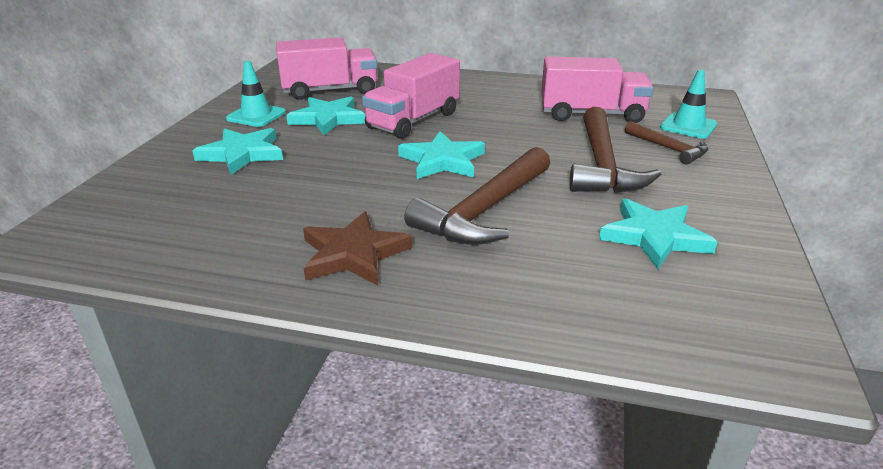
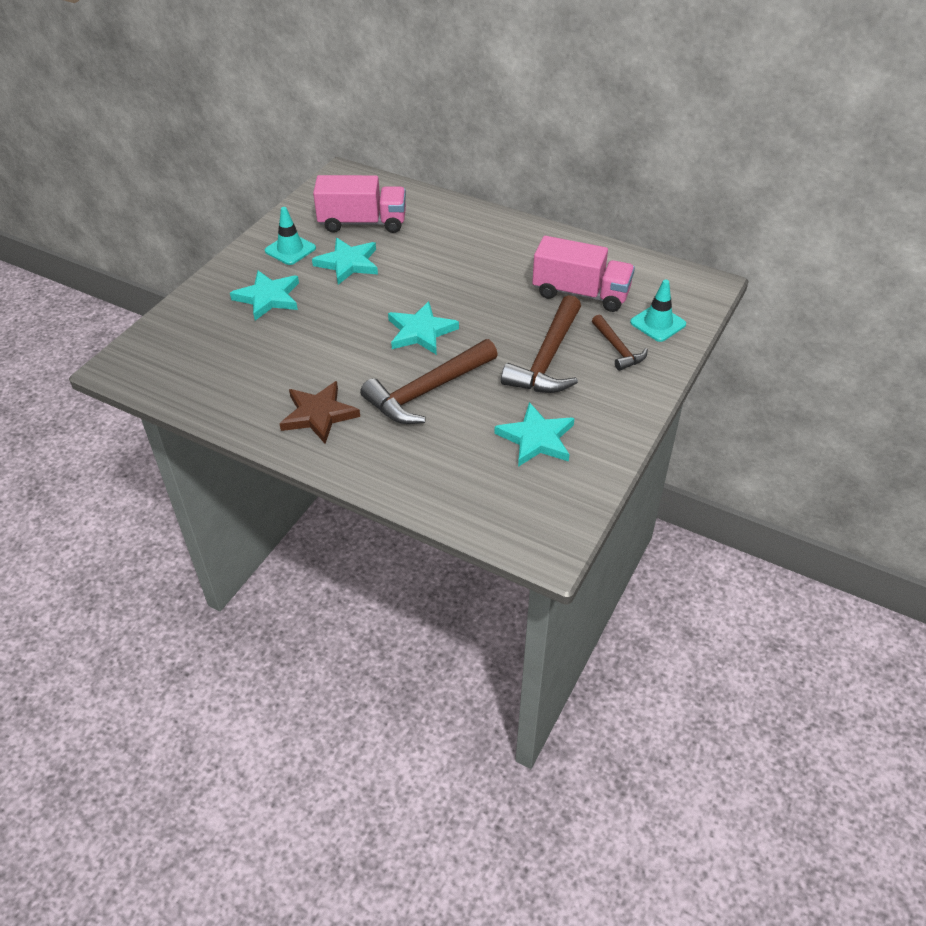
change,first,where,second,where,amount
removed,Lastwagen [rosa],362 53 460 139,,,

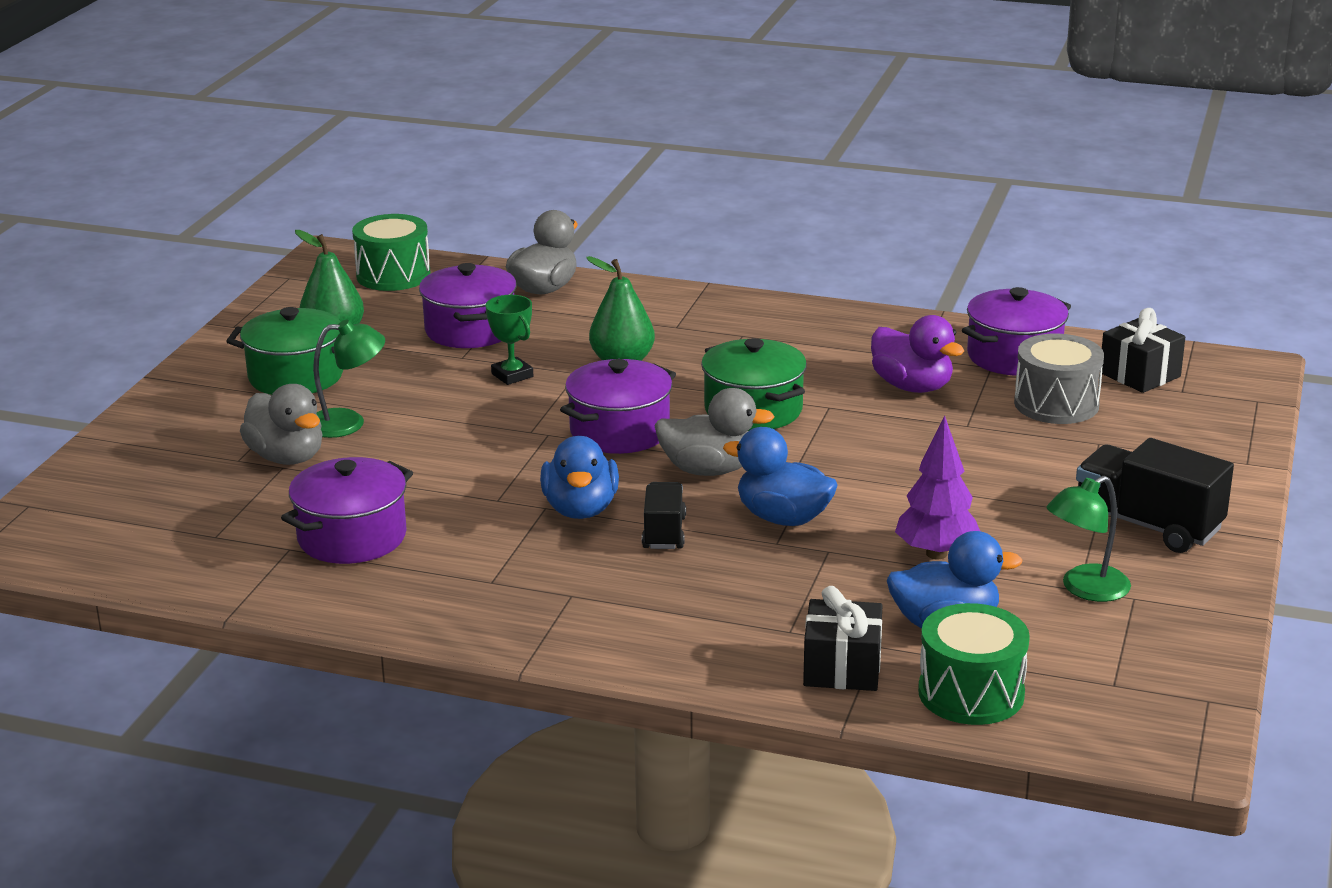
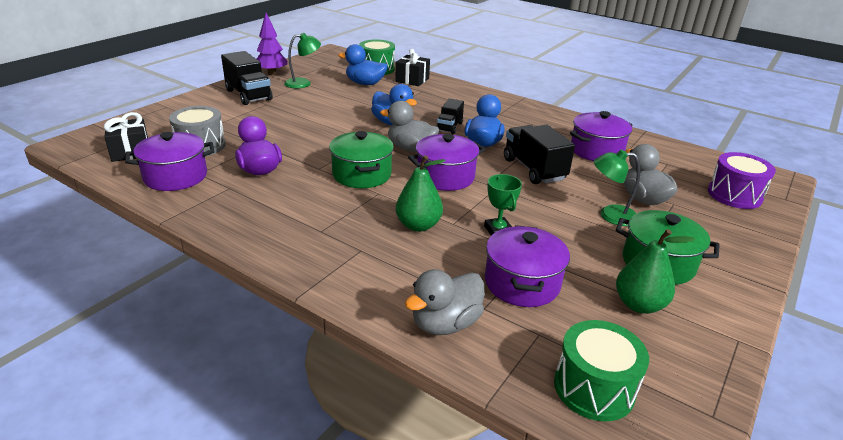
change,first,where,second,where,amount
moved,Baum [lila],895 416 980 559,,257 13 287 75,
added,,,Lastwagen [schwarz],504 125 575 184,
added,,,Trommel [lila],708 152 776 209,

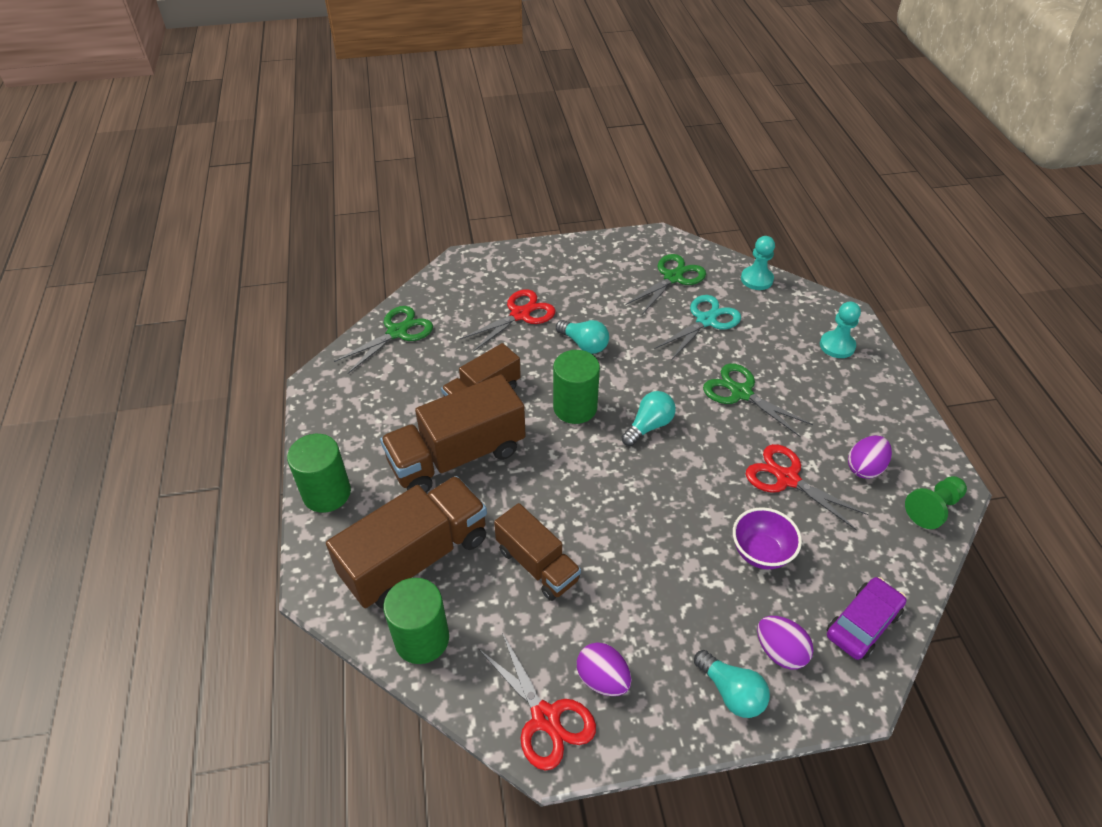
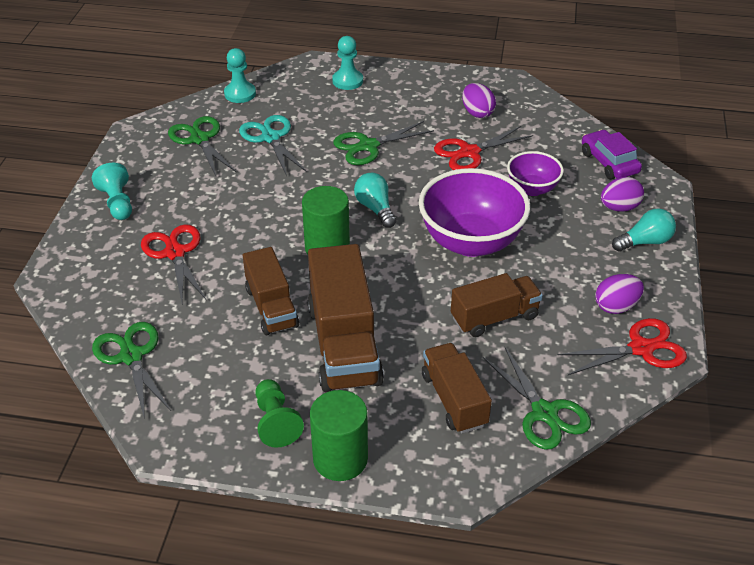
change,first,where,second,where,amount
removed,Glühbirne [türkis],556 320 609 354,,,
resized,Lastwagen [braun],326 476 487 609,,422 343 492 434,x0.62
moved,Bauer [grün],905 476 967 529,,255 379 304 448,
replaced,Vollzylinder [grün],383 578 449 664,Schere [grün],483 347 591 449,
added,,,Bauer [türkis],92 163 132 220,
added,,,Schüssel [lila],419 168 530 257,

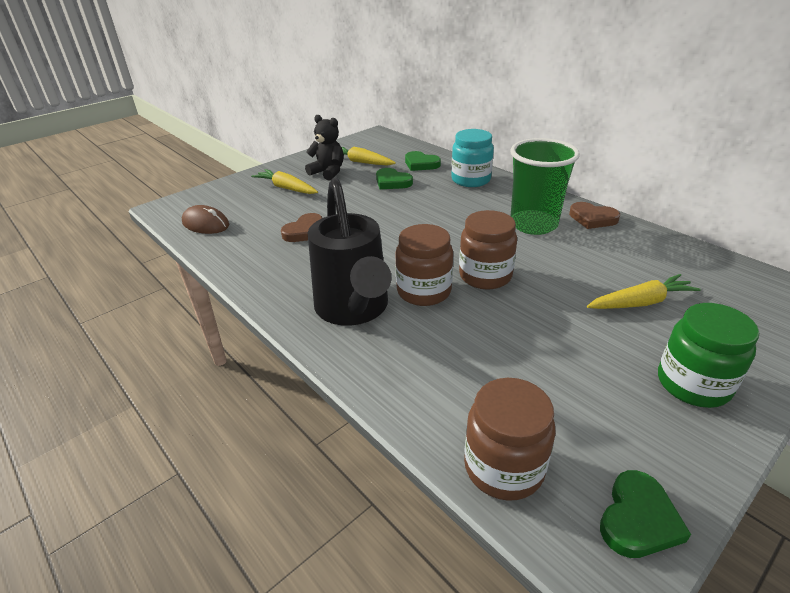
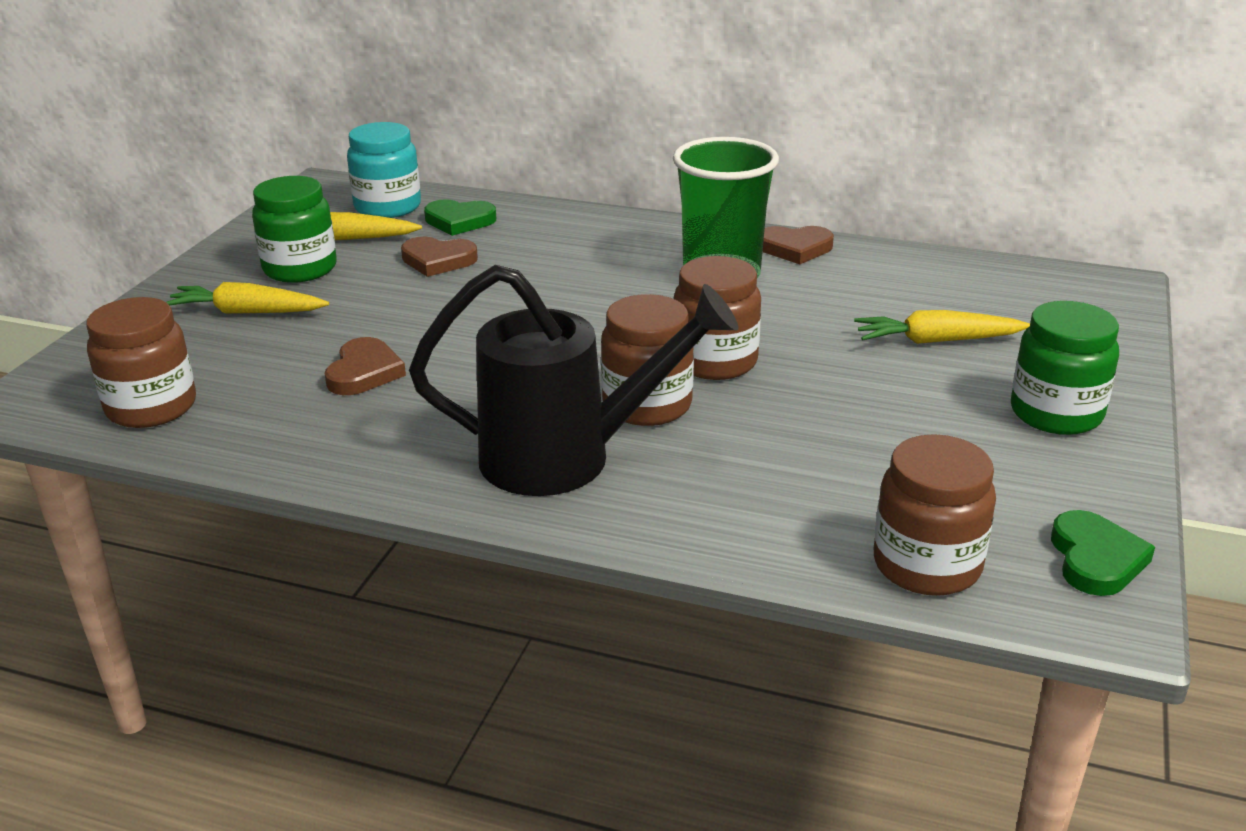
change,first,where,second,where,amount
replaced,Teddybär [schwarz],305 115 344 180,Einmachglas [grün],252 176 337 283,
moved,Einmachglas [türkis],451 129 494 187,,347 122 421 218,
recoloured,Herz [grün],376 168 413 189,Herz [braun],401 237 478 277,
turned,Gießkanne [schwarz],308 178 392 326,,409 265 739 496,45 degrees counterclockwise
replaced,Computermaus [braun],182 205 229 234,Einmachglas [braun],86 297 196 428,
turned,Karotte [gelb],587 274 701 309,,854 310 1030 344,135 degrees counterclockwise

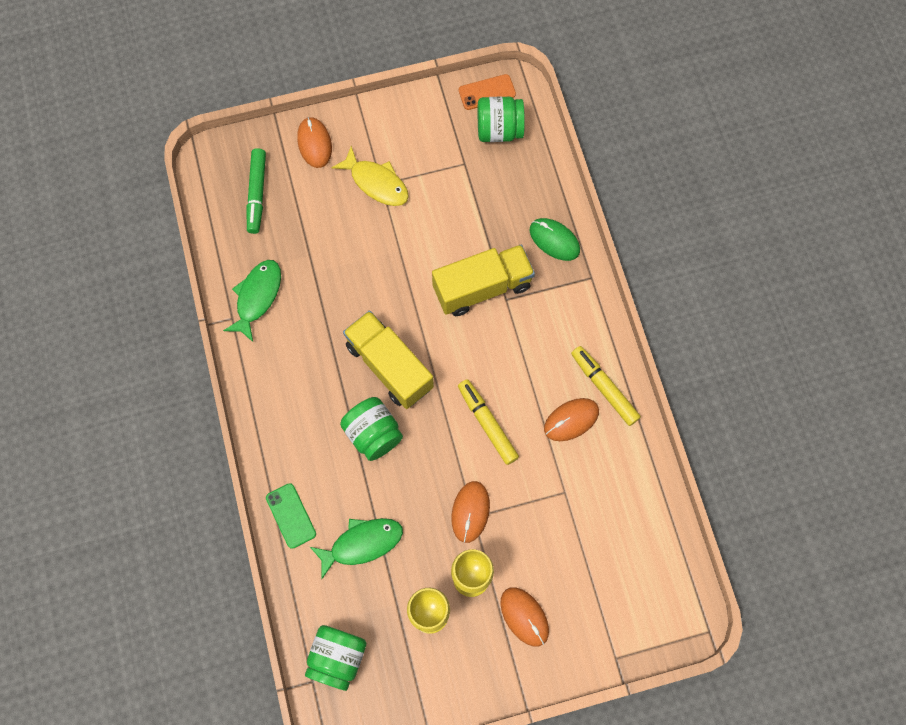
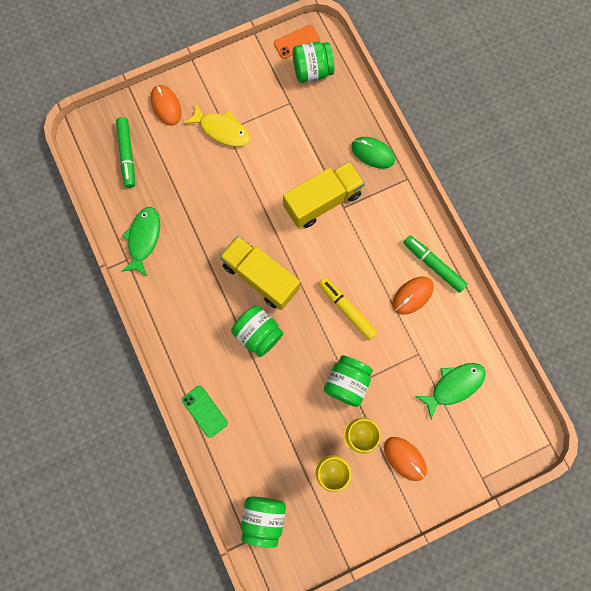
change,first,where,second,where,amount
recoloured,Filzstift [gelb],571 346 641 426,Filzstift [grün],403 235 468 293,
replaced,Computermaus [orange],451 481 490 543,Einmachglas [grün],324 356 373 407,
moved,Fisch [grün],310 518 403 579,,416 363 486 419,

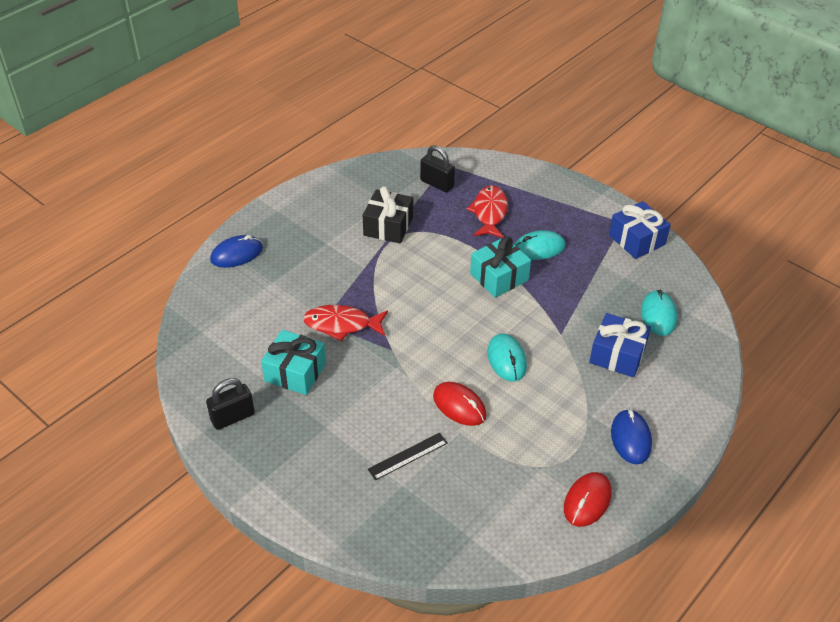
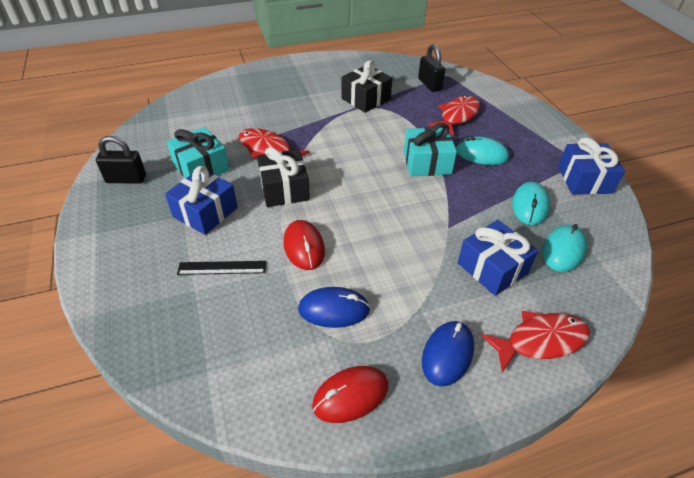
change,first,where,second,where,amount
moved,Computermaus [blau],210 235 263 268,,298 287 370 328,
moved,Computermaus [türkis],487 334 527 382,,512 182 550 225,
added,,,Geschenk [schwarz],257 147 310 207,
added,,,Geschenk [blau],165 166 238 235,
added,,,Fisch [rot],481 311 590 372,

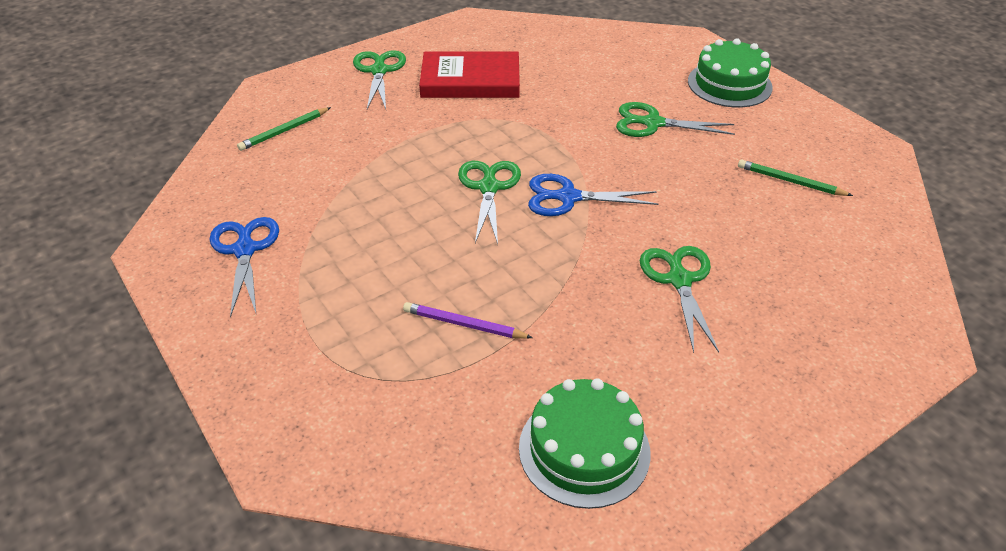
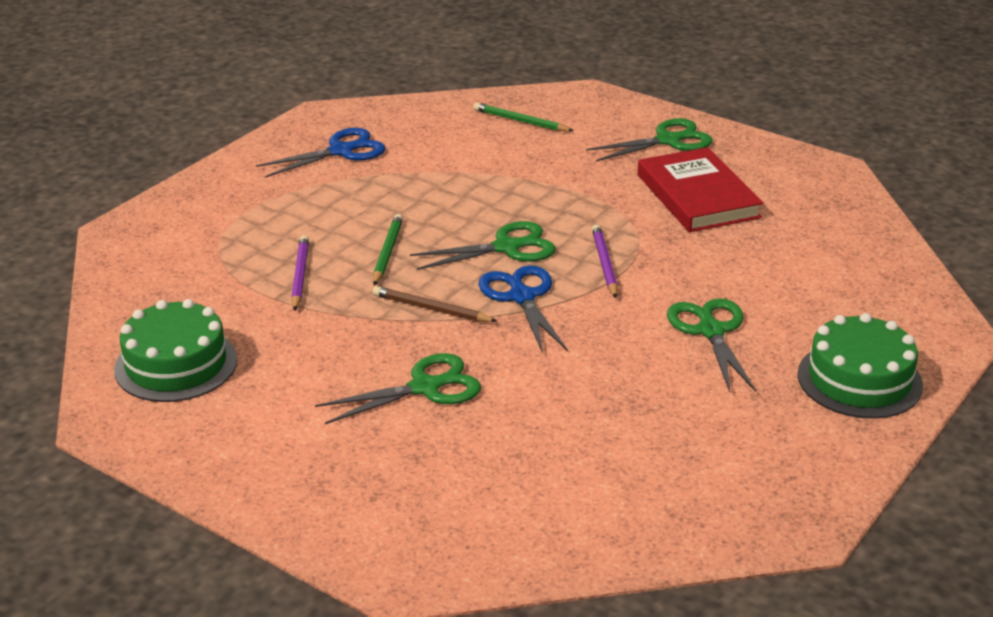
change,first,where,second,where,amount
moved,Bleistift [grün],738 159 853 196,,373 214 403 286,
added,,,Bleistift [lila],592 224 618 298,
added,,,Bleistift [braun],373 286 498 322,

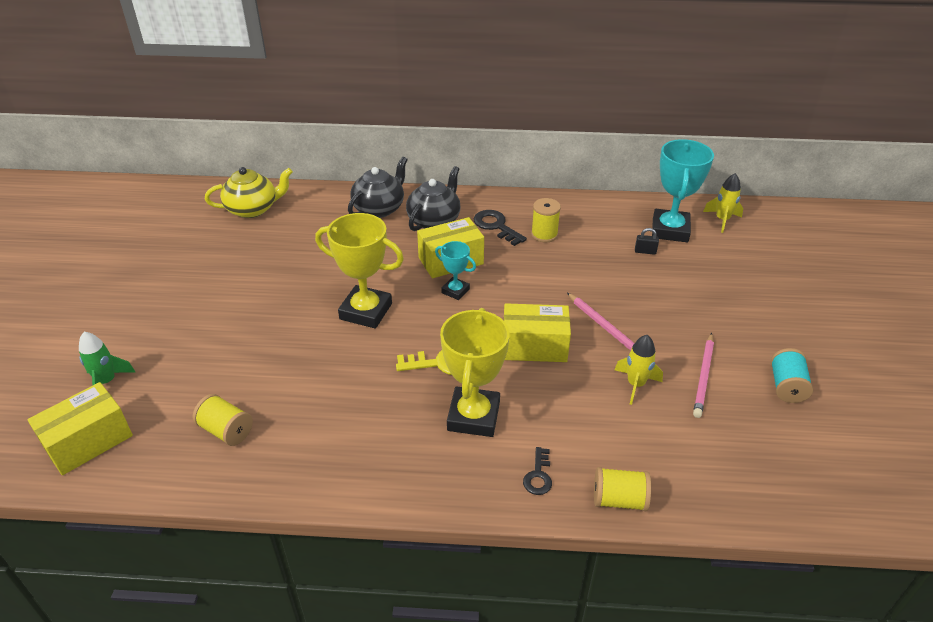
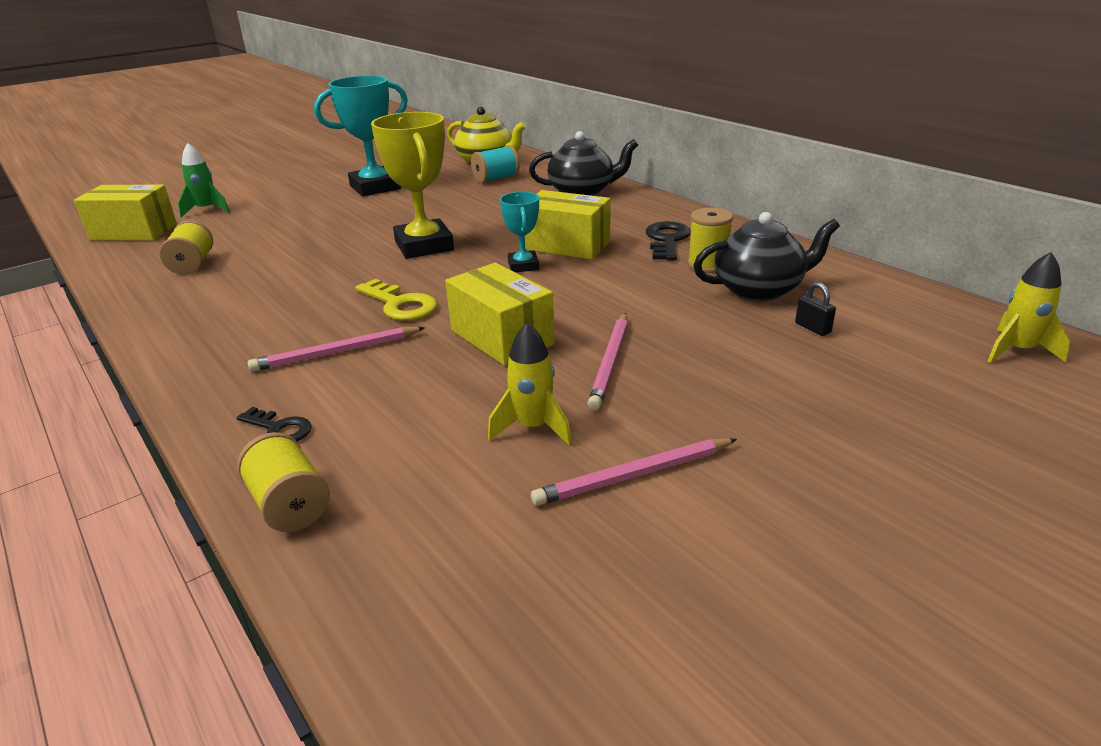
change,first,where,second,where,amount
moved,Pokal [türkis],652 139 714 242,,314 76 408 197,
moved,Teekanne [schwarz],406 166 460 231,,693 212 840 301,
replaced,Pokal [gelb],440 308 510 437,Bleistift [rosa],248 327 425 372,
moved,Garnrolle [türkis],771 348 813 403,,471 145 520 183,
turned,Schlüssel [schwarz],523 447 552 495,,237 407 312 441,120 degrees counterclockwise

